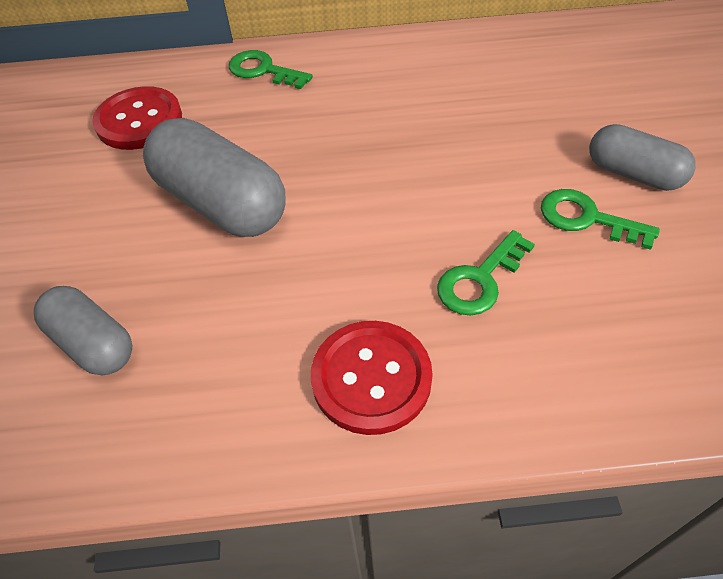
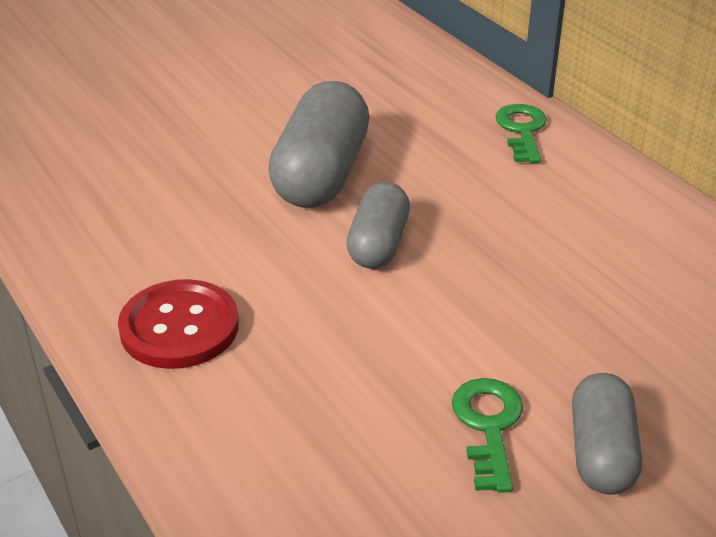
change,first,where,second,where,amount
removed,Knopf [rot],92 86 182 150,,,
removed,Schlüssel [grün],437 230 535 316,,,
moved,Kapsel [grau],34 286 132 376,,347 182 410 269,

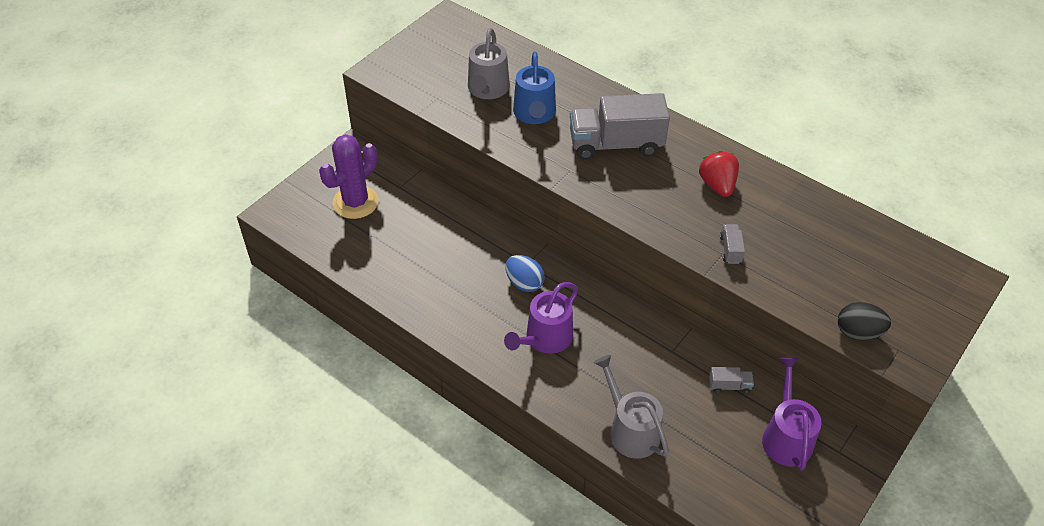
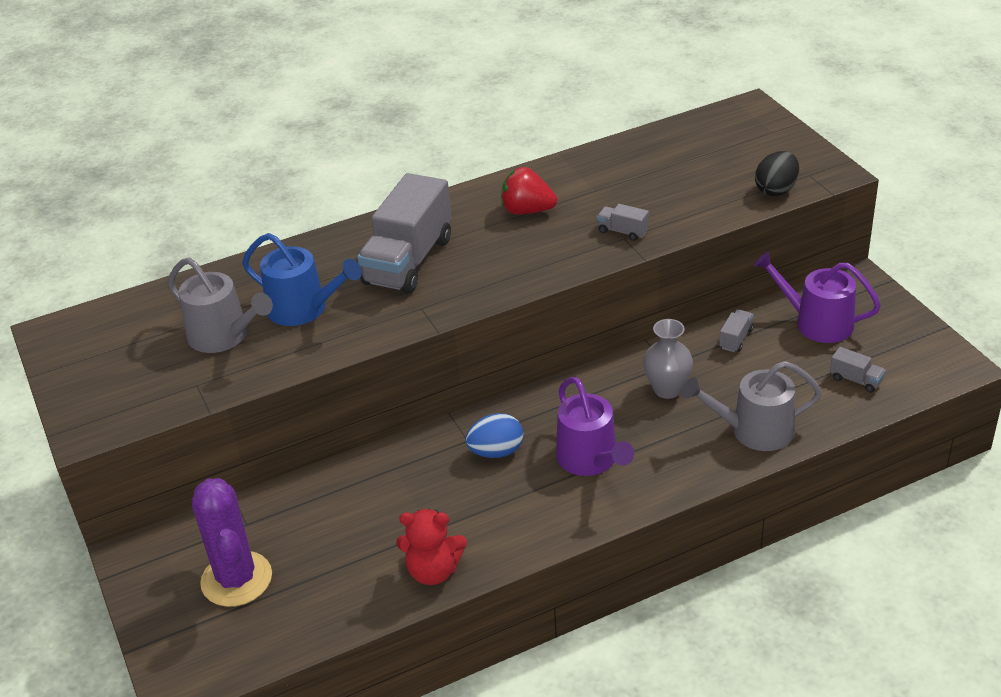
change,first,where,second,where,amount
added,,,Vase [grau],643 319 693 399,
added,,,Lastwagen [grau],830 347 886 393,
added,,,Teddybär [rot],396 509 467 585,

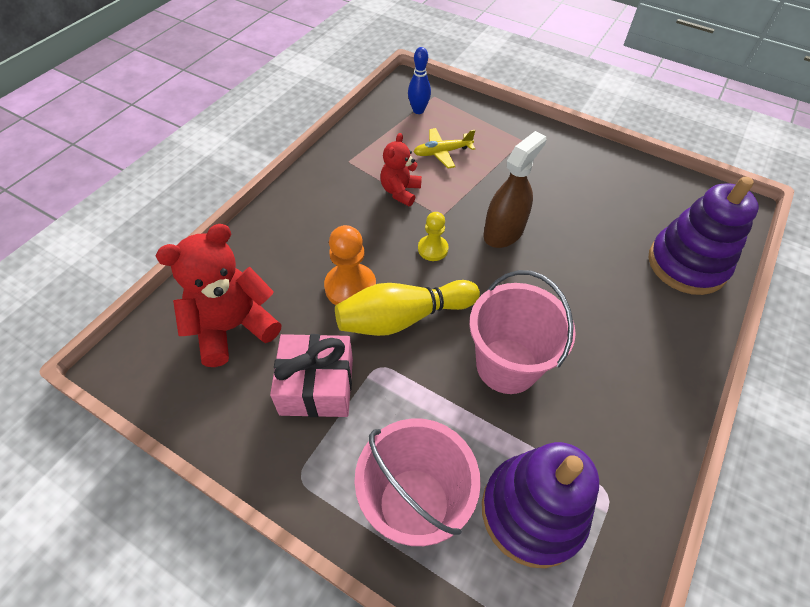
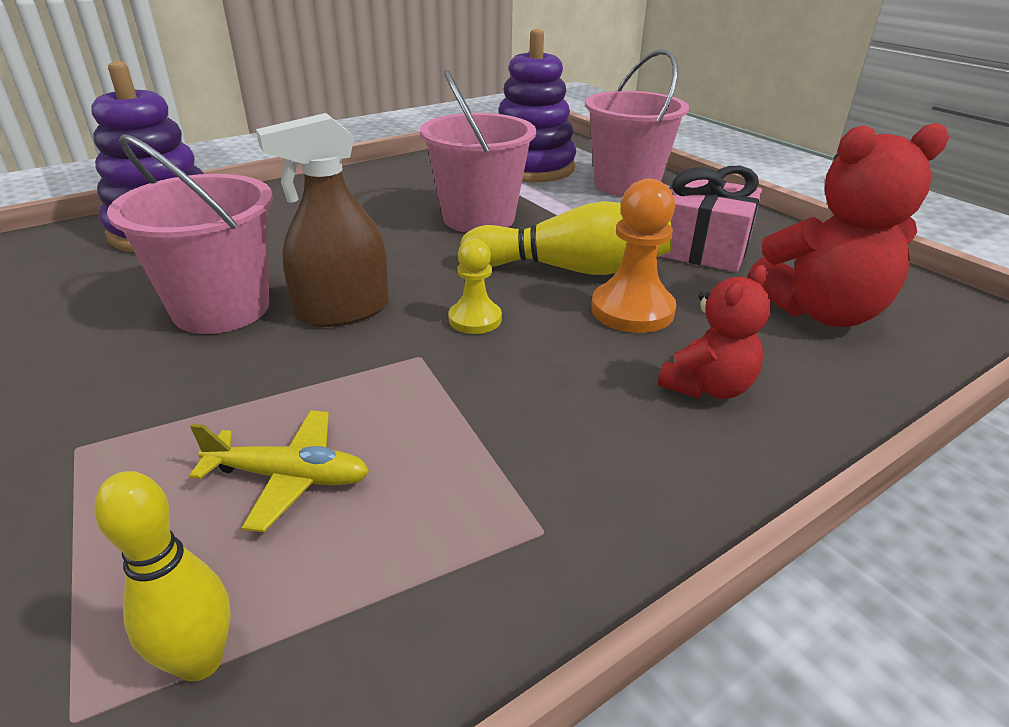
change,first,where,second,where,amount
recoloured,Bowlingkegel [blau],408 47 431 114,Bowlingkegel [gelb],95 471 231 682,
moved,Teddybär [rot],380 133 422 206,,658 265 771 399,
added,,,Eimer [rosa],107 134 273 334,

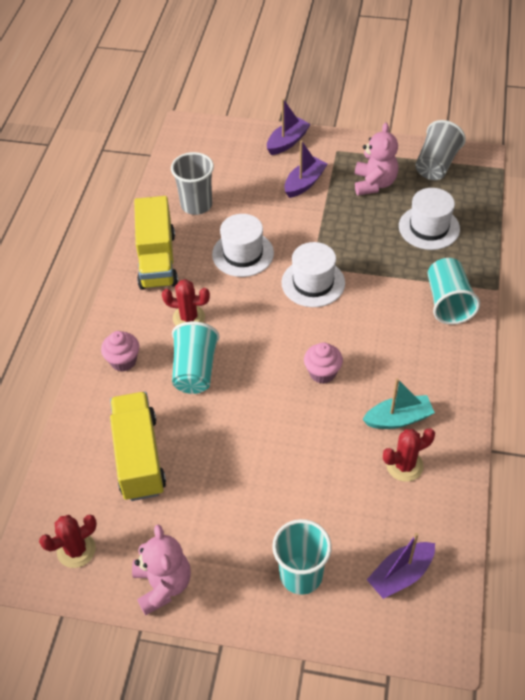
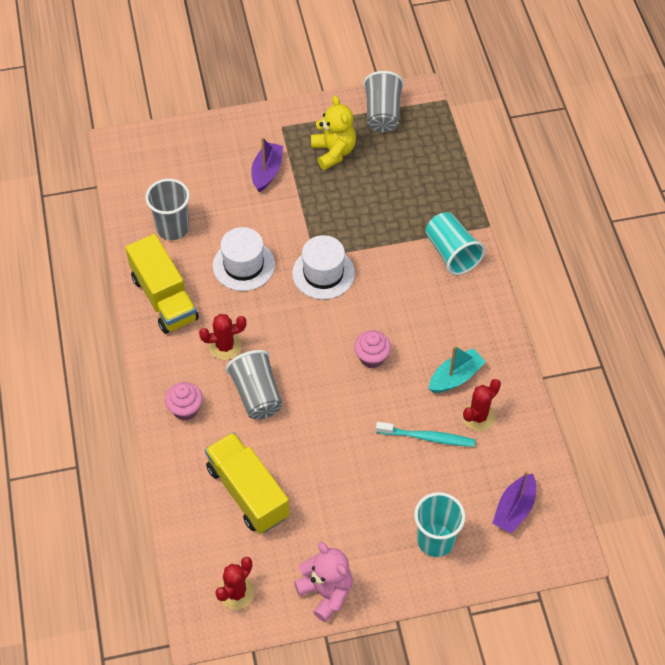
change,first,where,second,where,amount
removed,Boot [lila],267 99 311 155,,,
recoloured,Teddybär [rosa],355 123 398 195,Teddybär [gelb],311 95 356 170,
removed,Hut [weiß],399 188 460 250,,,
recoloured,Becher [türkis],172 322 220 394,Becher [grau],226 350 282 420,
added,,,Zahnbürste [türkis],376 422 475 447,

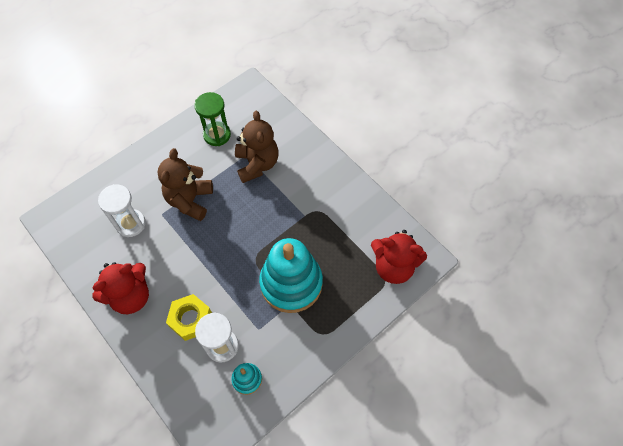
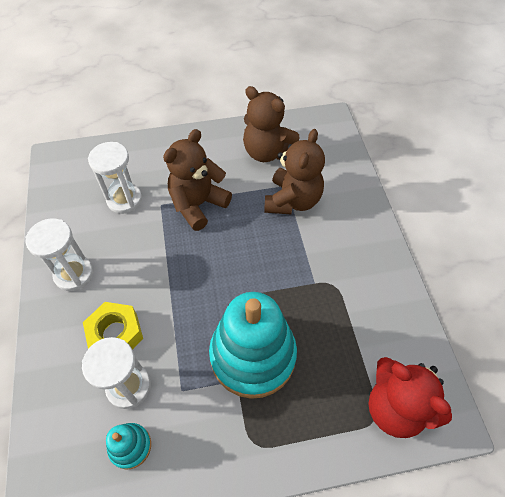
change,first,where,second,where,amount
replaced,Sanduhr [grün],194 92 231 146,Teddybär [braun],243 86 300 162,
replaced,Teddybär [rot],92 262 149 314,Sanduhr [weiß],25 218 93 291,

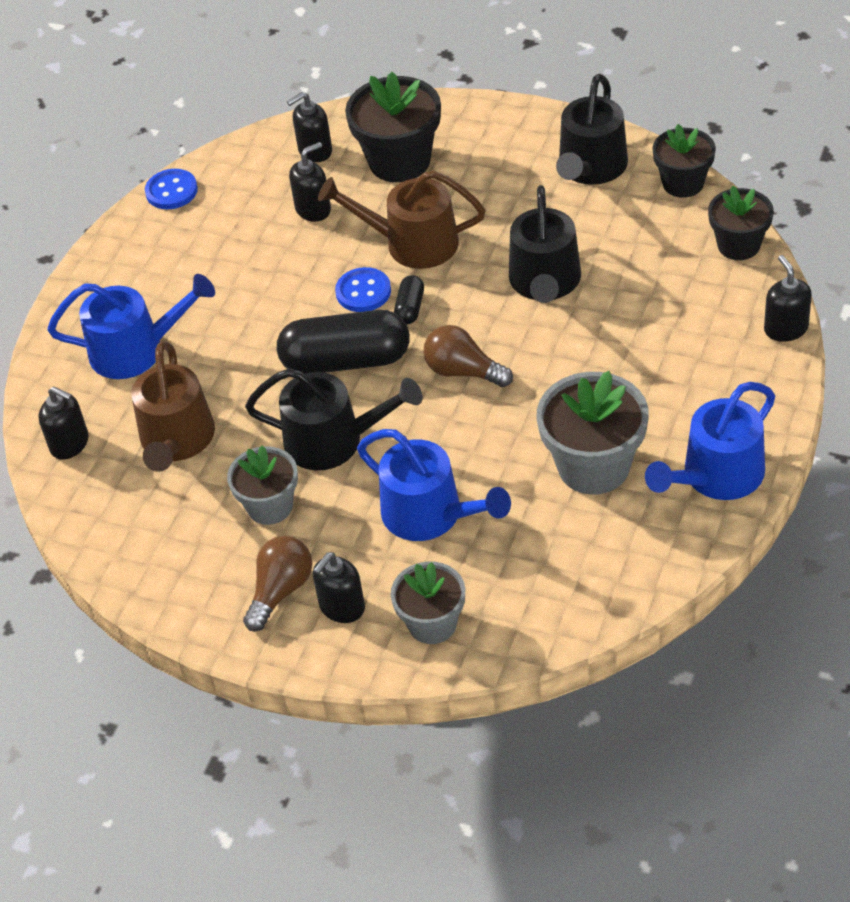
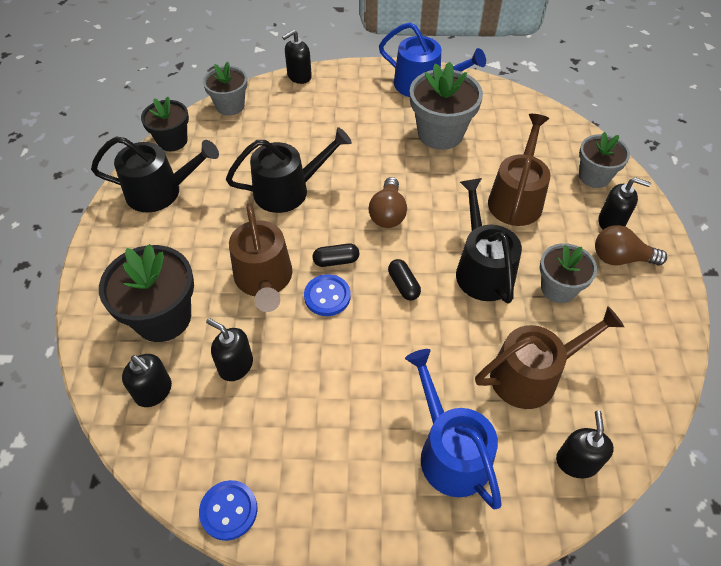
change,first,where,second,where,amount
recoloured,Blumentopf [schwarz],708 186 774 260,Blumentopf [grau],203 62 248 115,
resized,Kapsel [schwarz],277 310 410 374,,388 259 421 301,x0.45
recoloured,Gießkanne [blau],357 429 511 541,Gießkanne [braun],488 114 550 226,

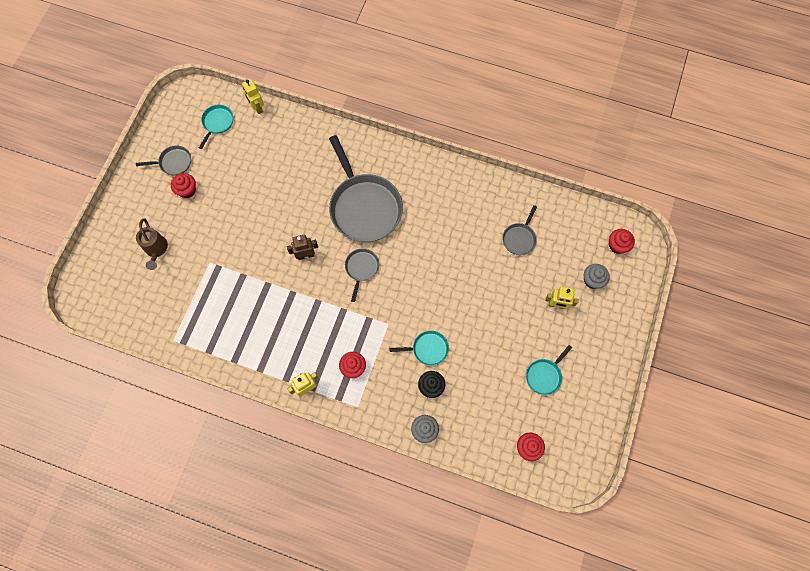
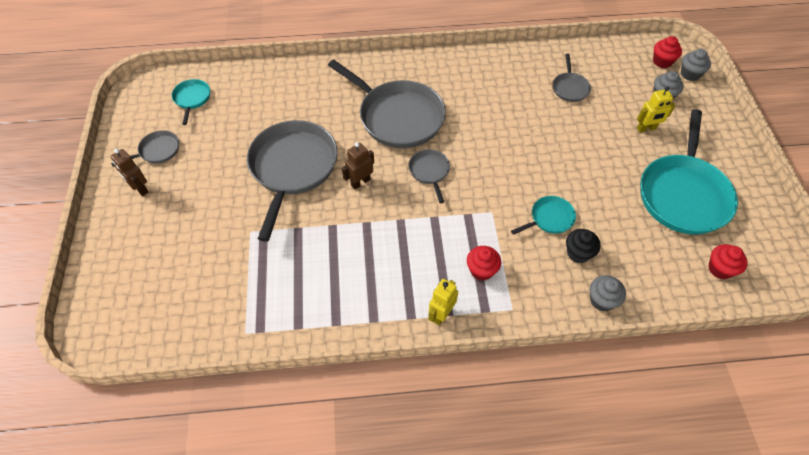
change,first,where,second,where,amount
removed,Roboter [gelb],242 79 264 114,,,
removed,Muffin [rot],171 173 196 198,,,
removed,Gießkanne [braun],136 218 168 270,,,
resized,Pfanne [türkis],526 345 572 395,,641 109 738 235,x2.17
added,,,Muffin [grau],681 49 711 81,
added,,,Pfanne [grau],247 120 338 242,
added,,,Roboter [braun],110 149 149 196,

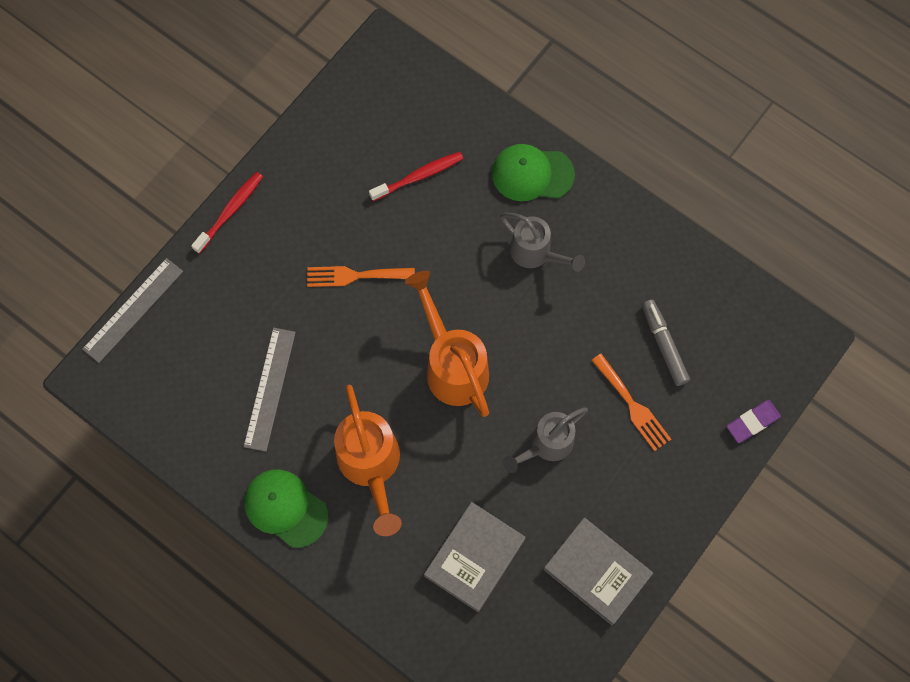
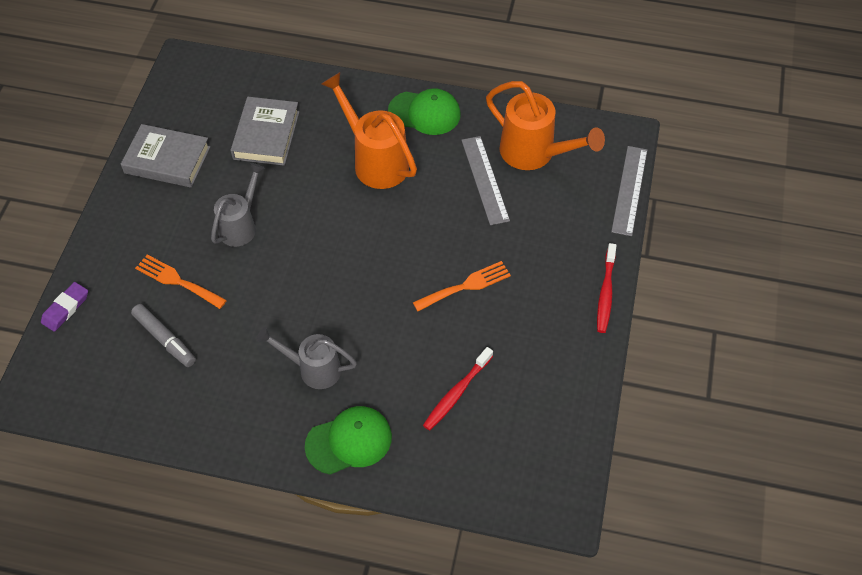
change,first,where,second,where,amount
moved,Gießkanne [orange],405 271 489 417,,486 81 605 170,

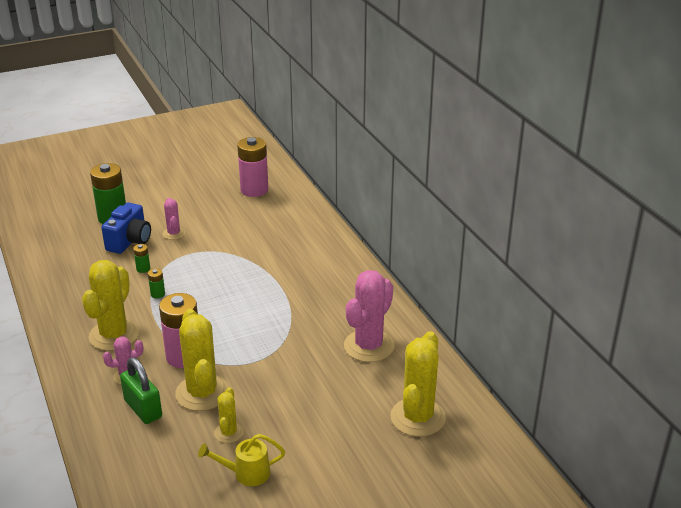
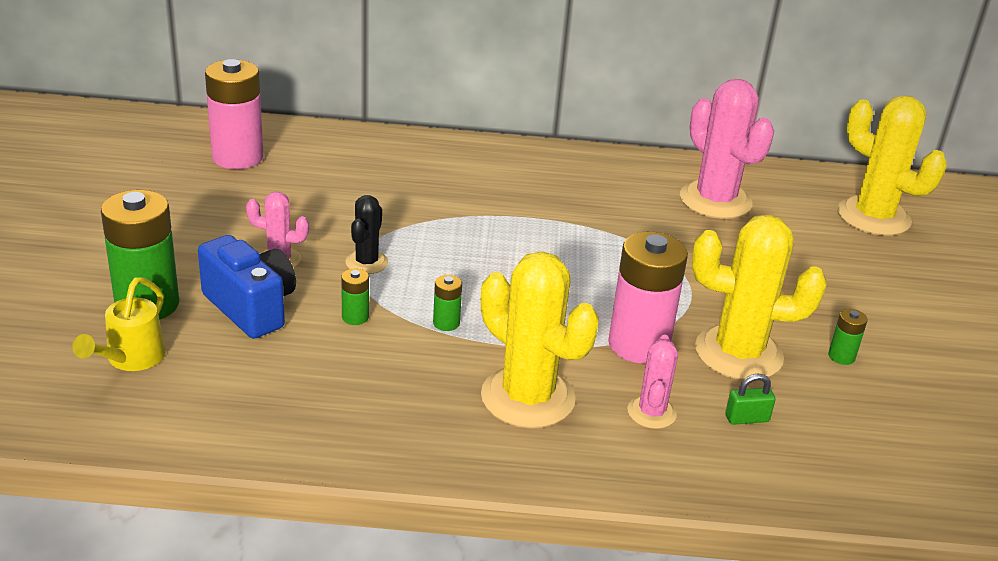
change,first,where,second,where,amount
resized,Vorhängeschloss [grün],120 357 162 424,,725 374 776 425,x0.52
replaced,Kaktus [gelb],214 387 244 443,Batterie [grün],828 309 868 365,
moved,Gießkanne [gelb],198 434 285 486,,72 277 166 371,
added,,,Kaktus [schwarz],346 195 388 274,

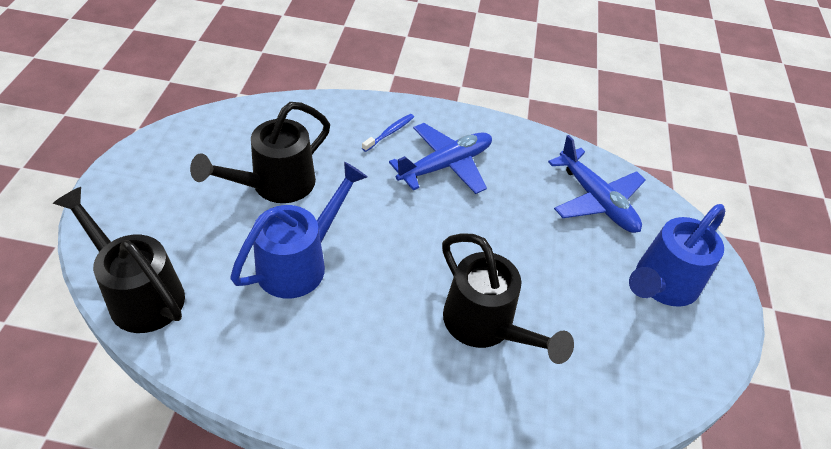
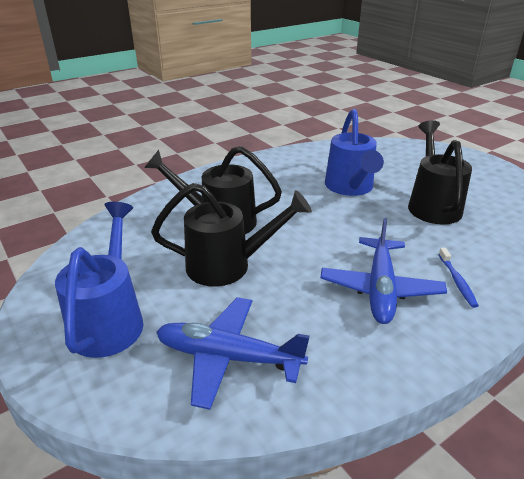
change,first,where,second,where,amount
moved,Gießkanne [schwarz],53 187 185 333,,151 183 312 287,

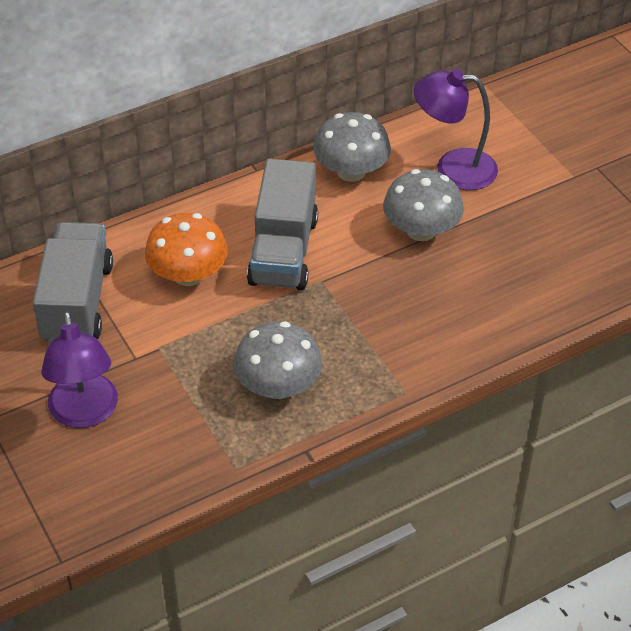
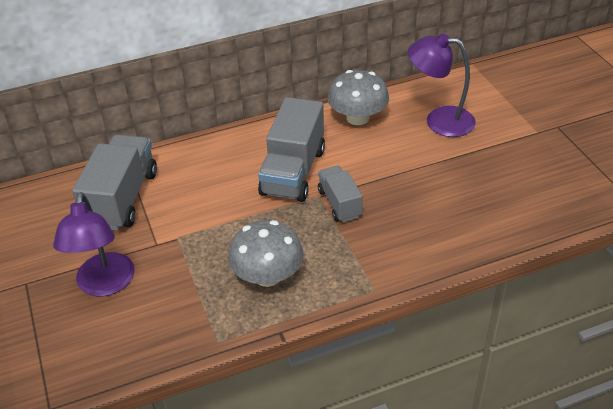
change,first,where,second,where,amount
removed,Pilz [grau],383 169 464 241,,,
removed,Pilz [orange],145 213 228 286,,,
added,,,Lastwagen [grau],318 166 363 222,

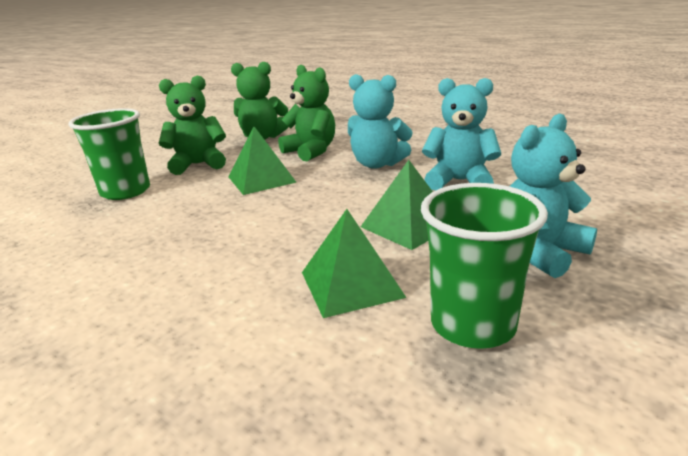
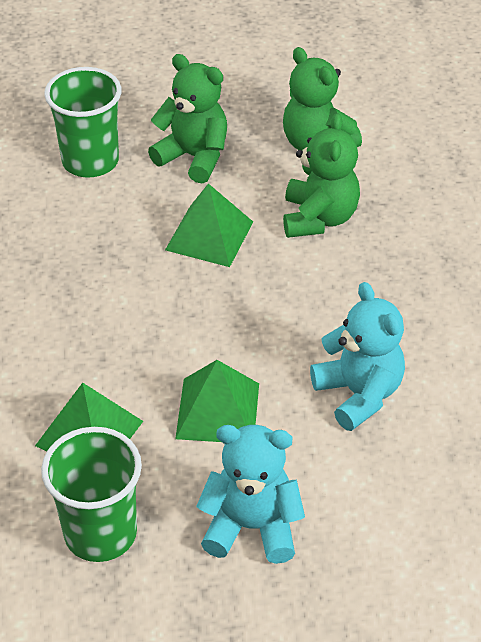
change,first,where,second,where,amount
removed,Teddybär [türkis],348 74 413 169,,,

